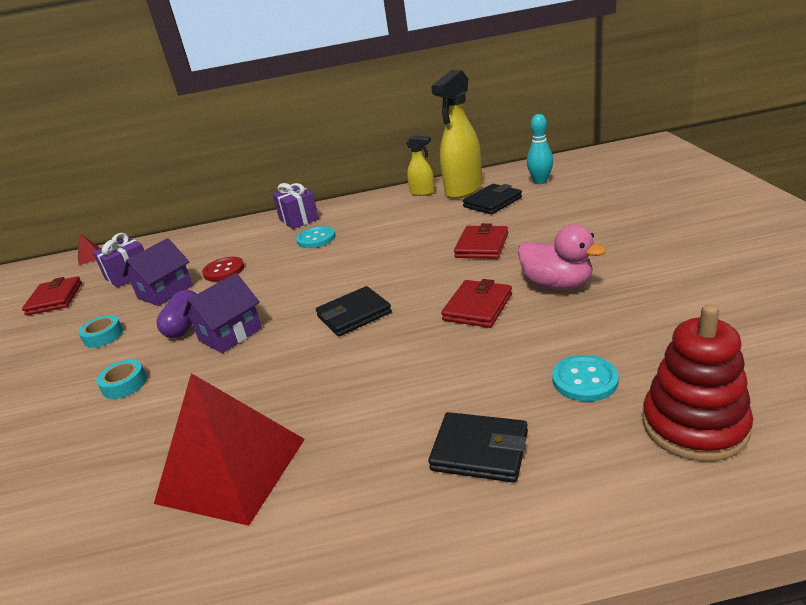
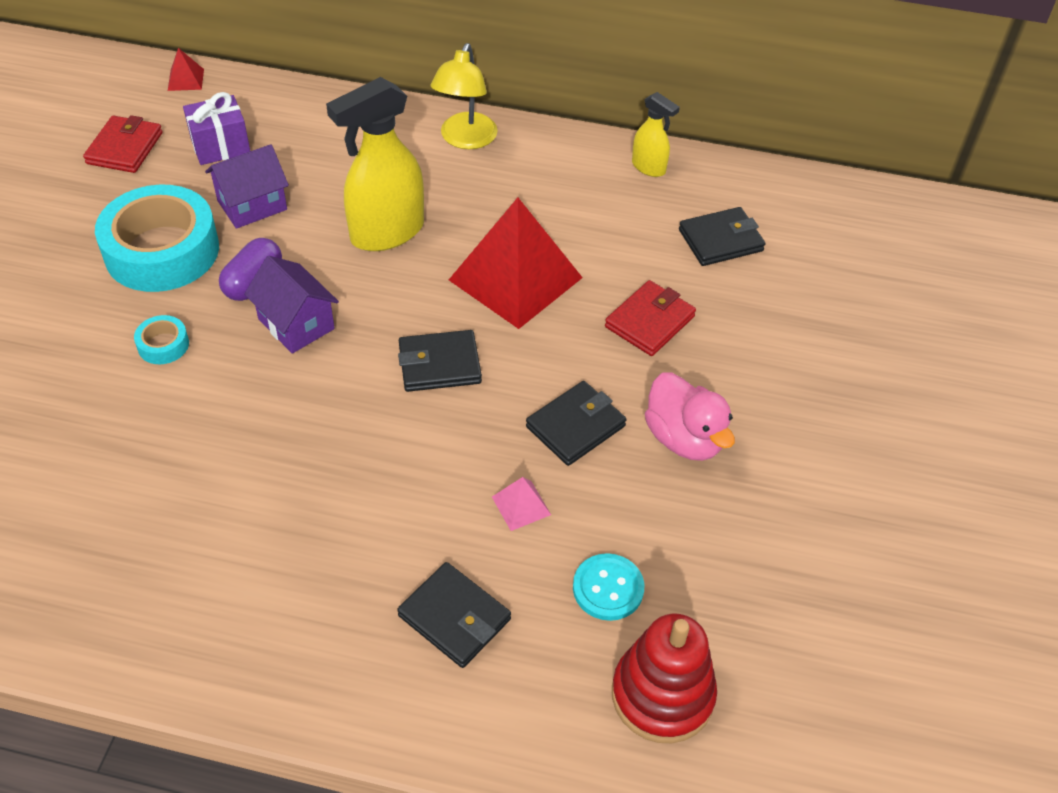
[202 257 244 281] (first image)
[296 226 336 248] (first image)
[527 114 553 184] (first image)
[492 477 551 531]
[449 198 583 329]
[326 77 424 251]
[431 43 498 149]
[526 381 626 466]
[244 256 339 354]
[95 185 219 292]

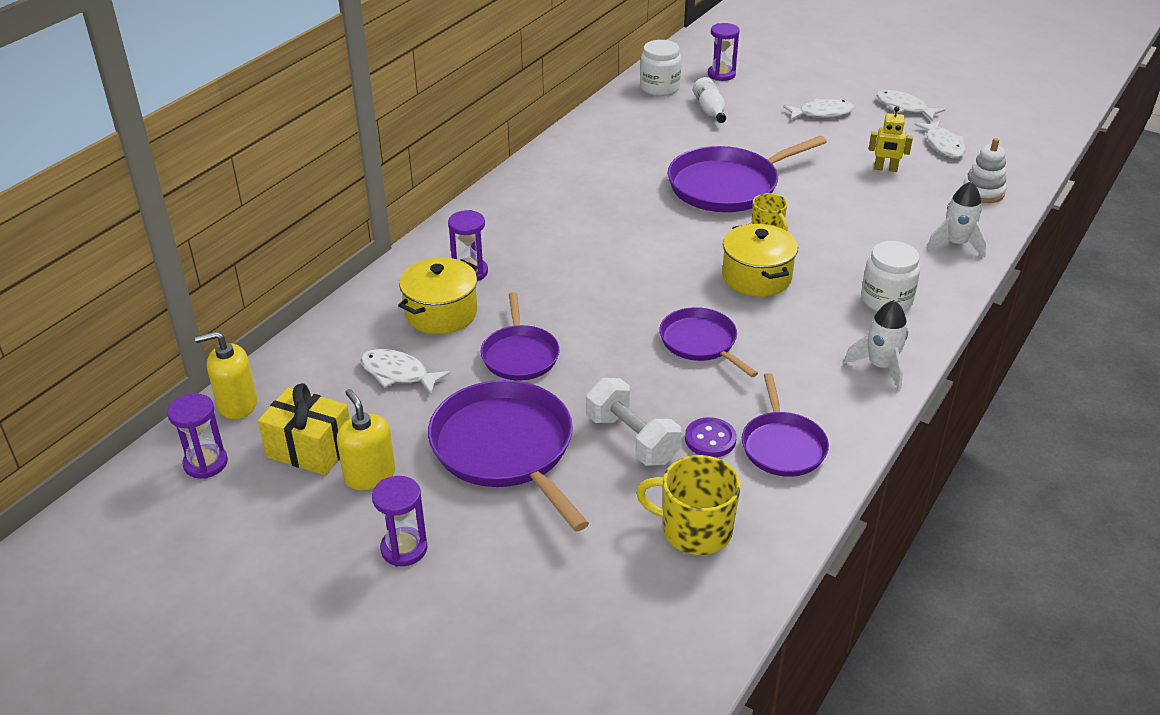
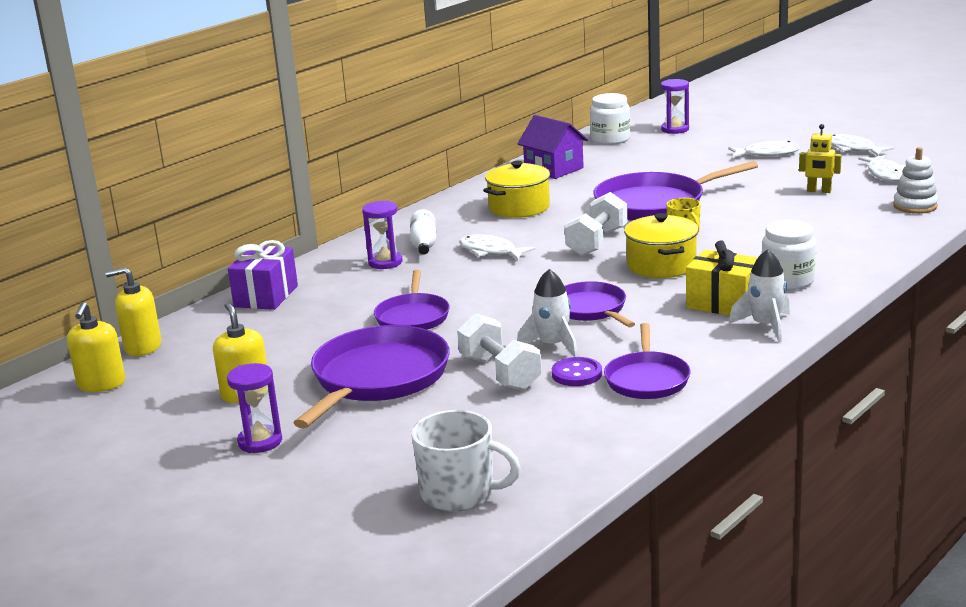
[636 455 741 555] (first image)
[228 240 298 310]
[412 410 521 512]
[517 115 588 179]
[565 192 627 256]
[686 240 758 316]
[459 234 536 260]
[483 161 551 218]
[410 209 436 255]
[517 269 578 357]
[67 302 125 392]
[294 325 450 429]

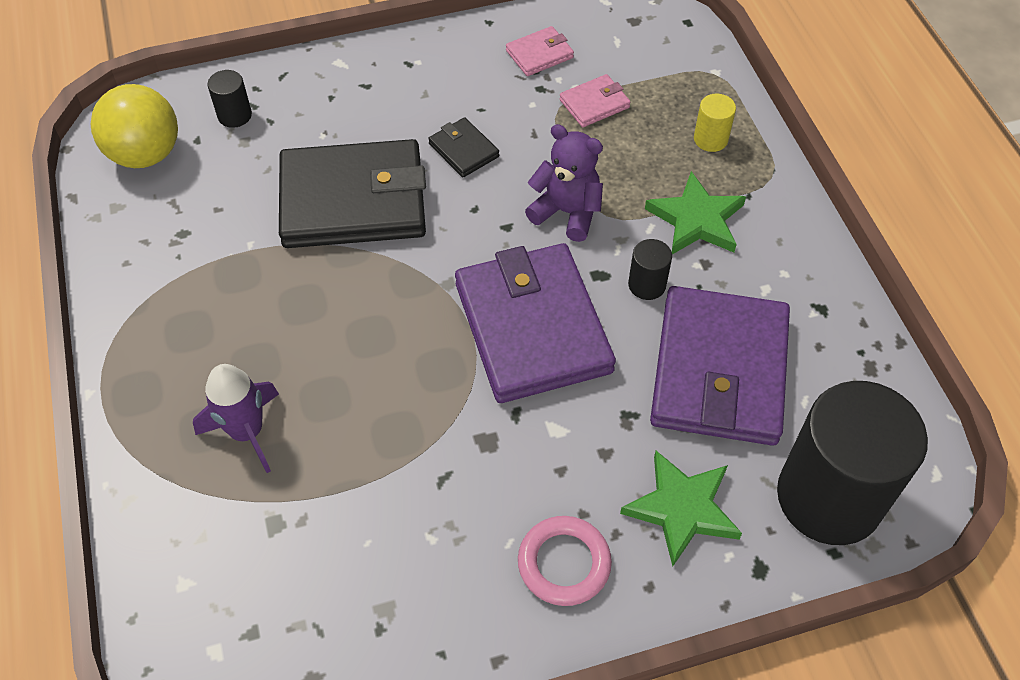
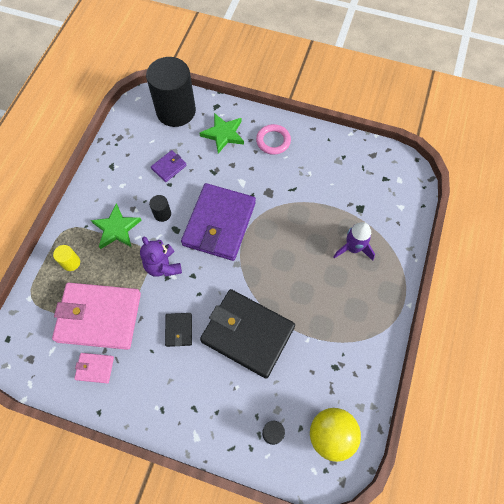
[52 283 141 350]
[151 150 187 182]

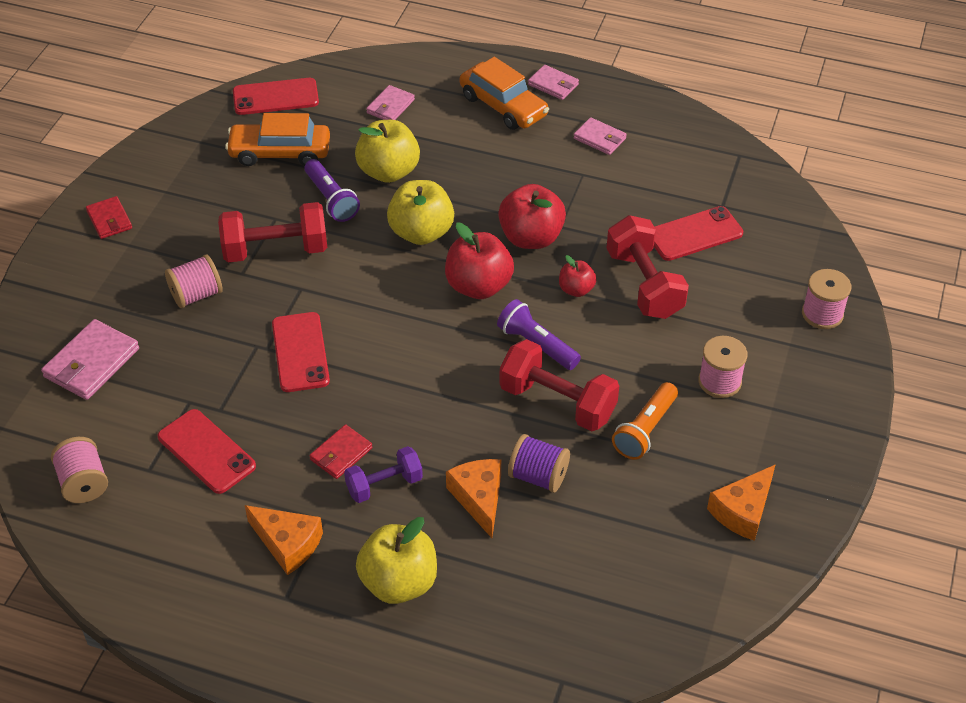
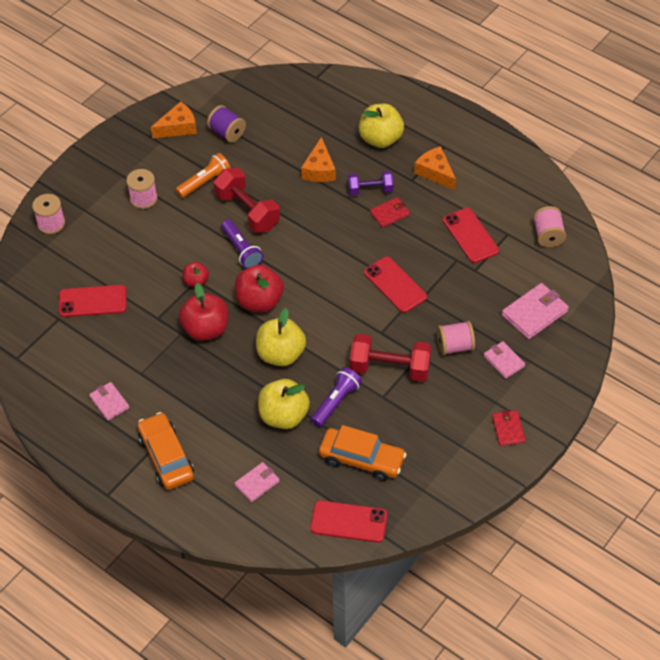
[606 215 689 319] (first image)
[207 105 246 143]
[484 341 525 379]
[364 256 427 313]
[311 367 362 427]

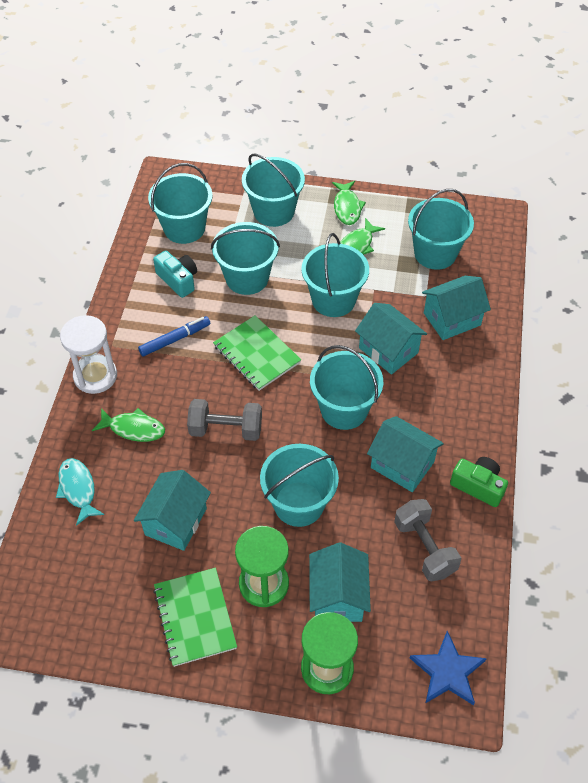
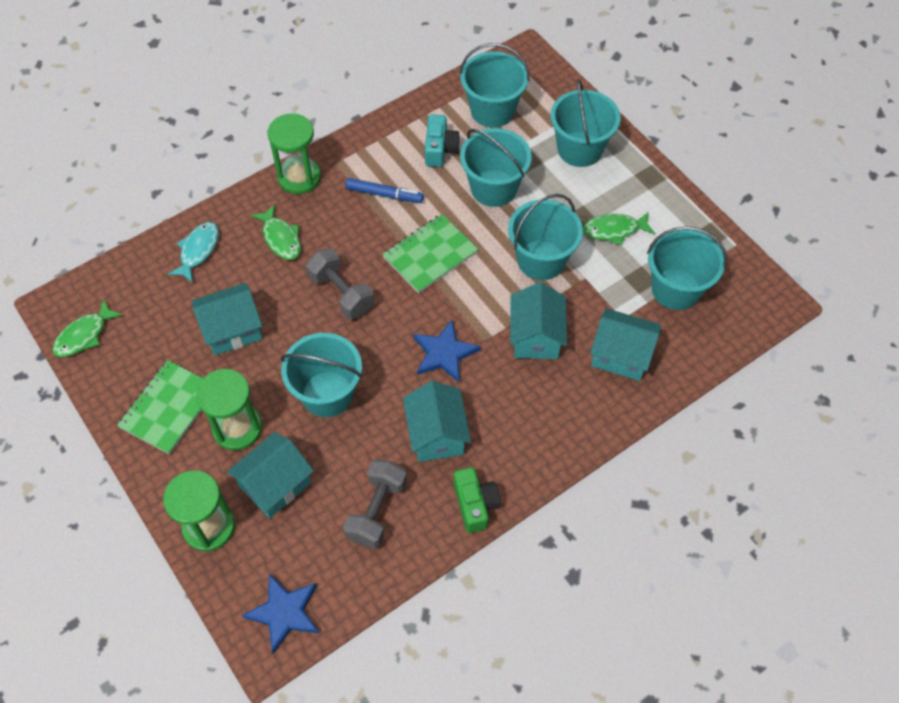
[52 299 123 357]
[413 320 481 382]
[268 113 321 194]
[382 214 478 293]

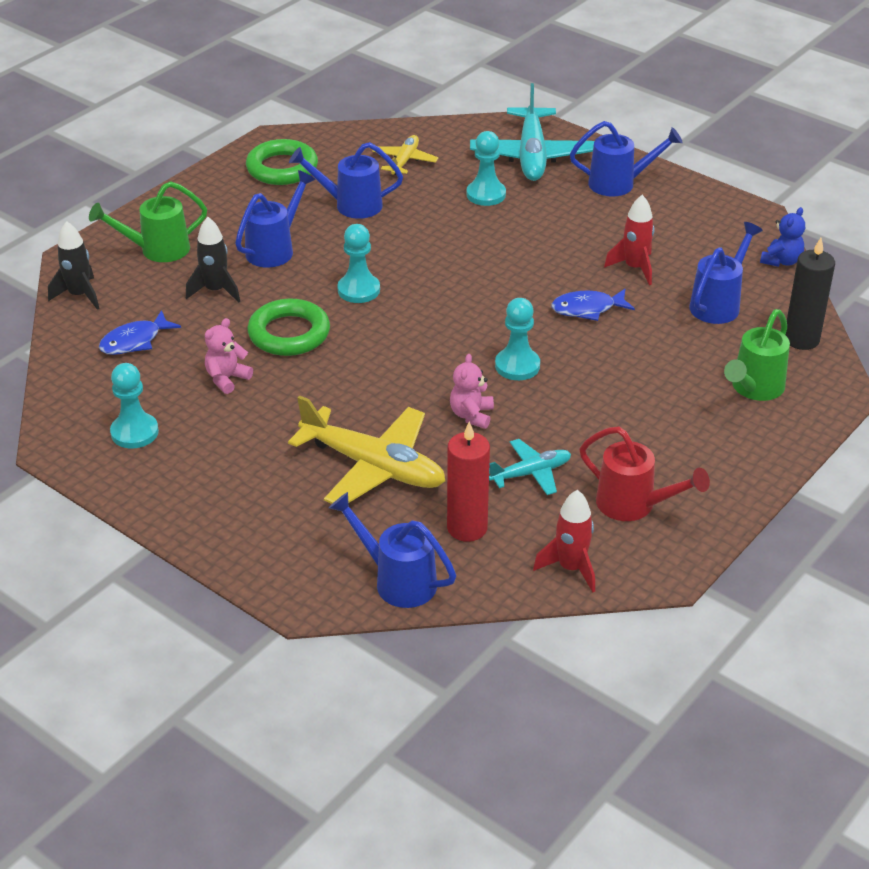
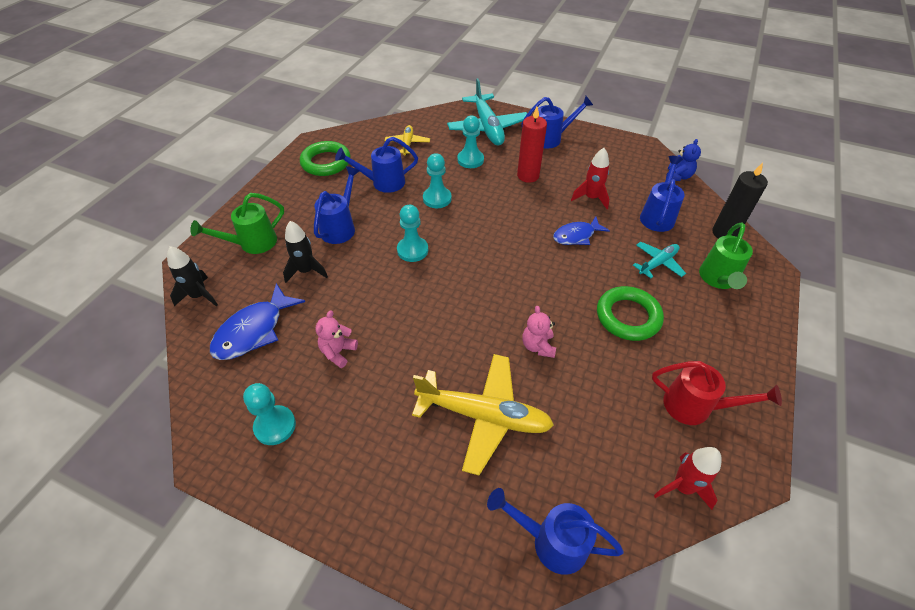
[597 286 664 341]
[517 107 547 183]
[633 242 686 278]
[423 153 451 208]
[210 283 305 360]

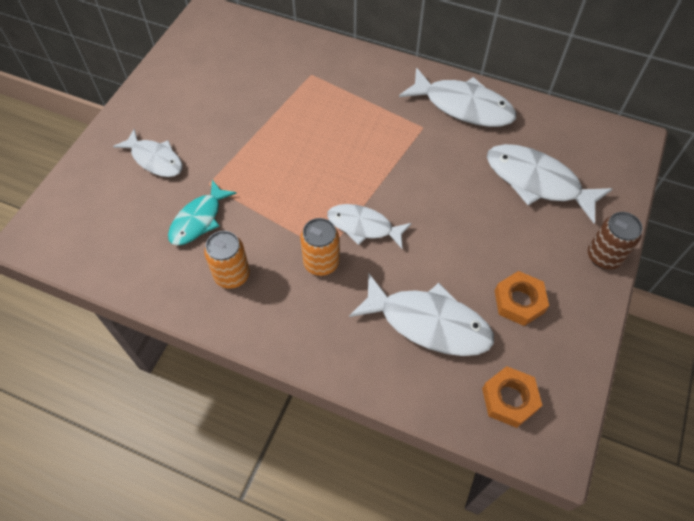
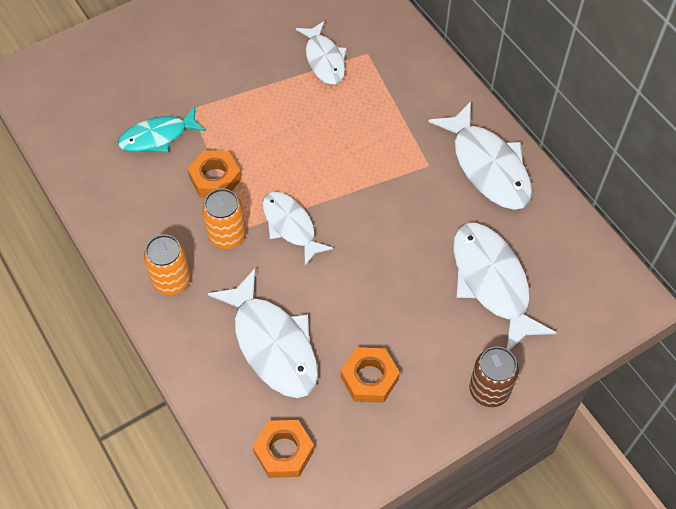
[187 150 241 197]
[296 21 347 84]
[144 235 191 295]

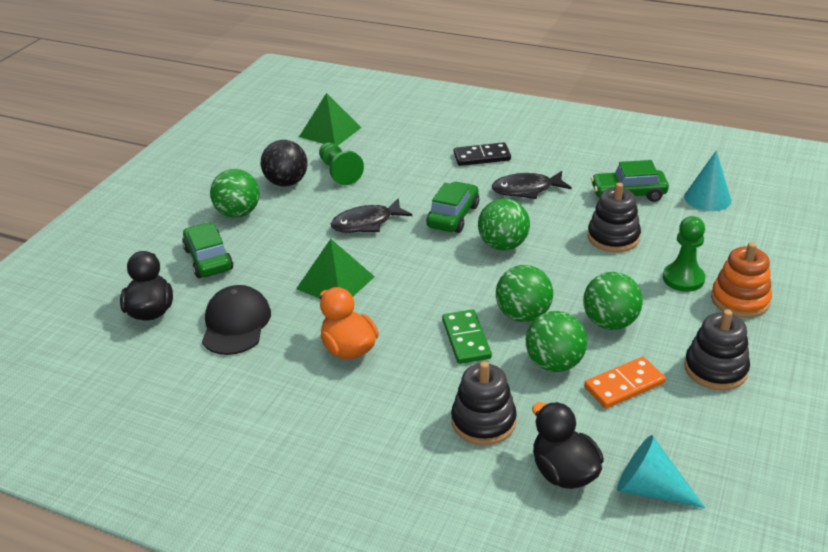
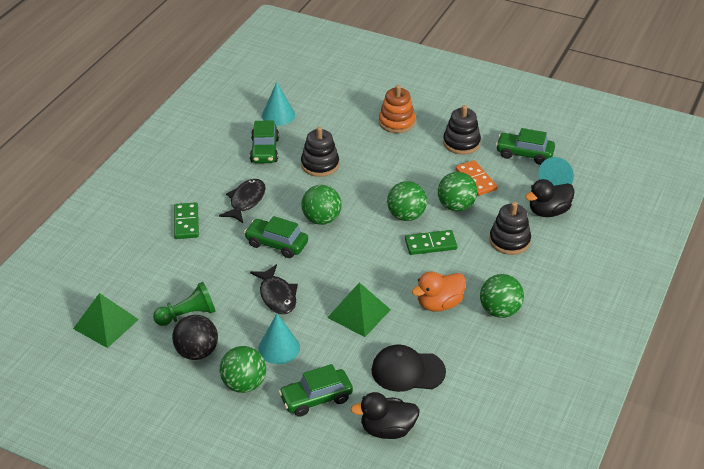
[663 216 705 292] (first image)
[258 314 300 364]
[496 128 555 165]
[480 274 524 318]
[174 202 199 239]
[219 179 266 223]

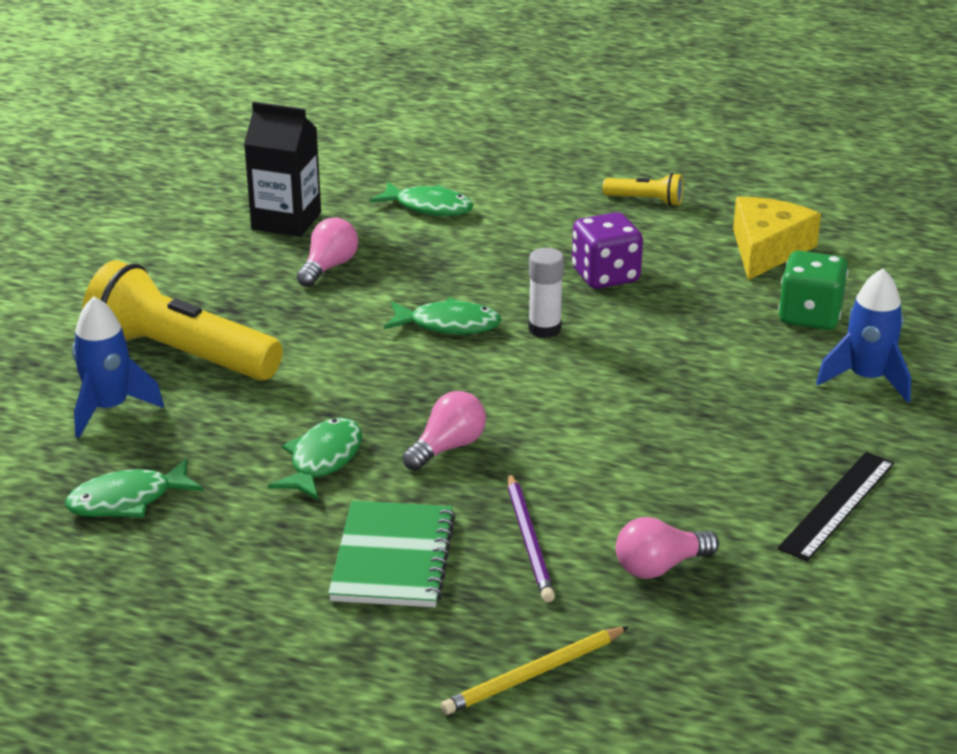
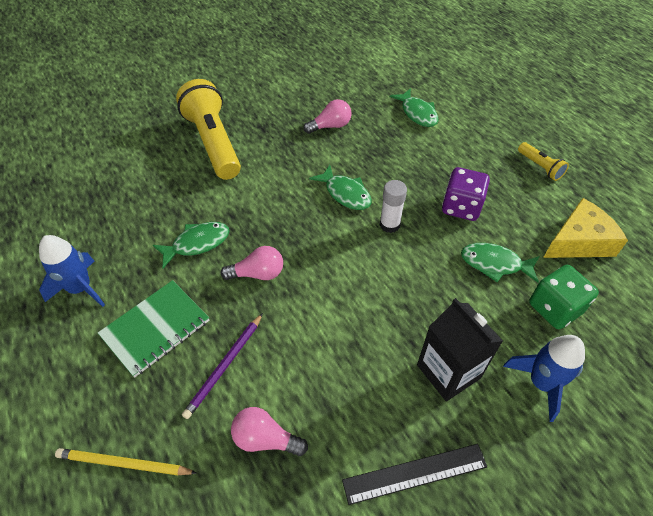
[461 243 540 283]
[39 235 105 307]
[417 298 503 401]

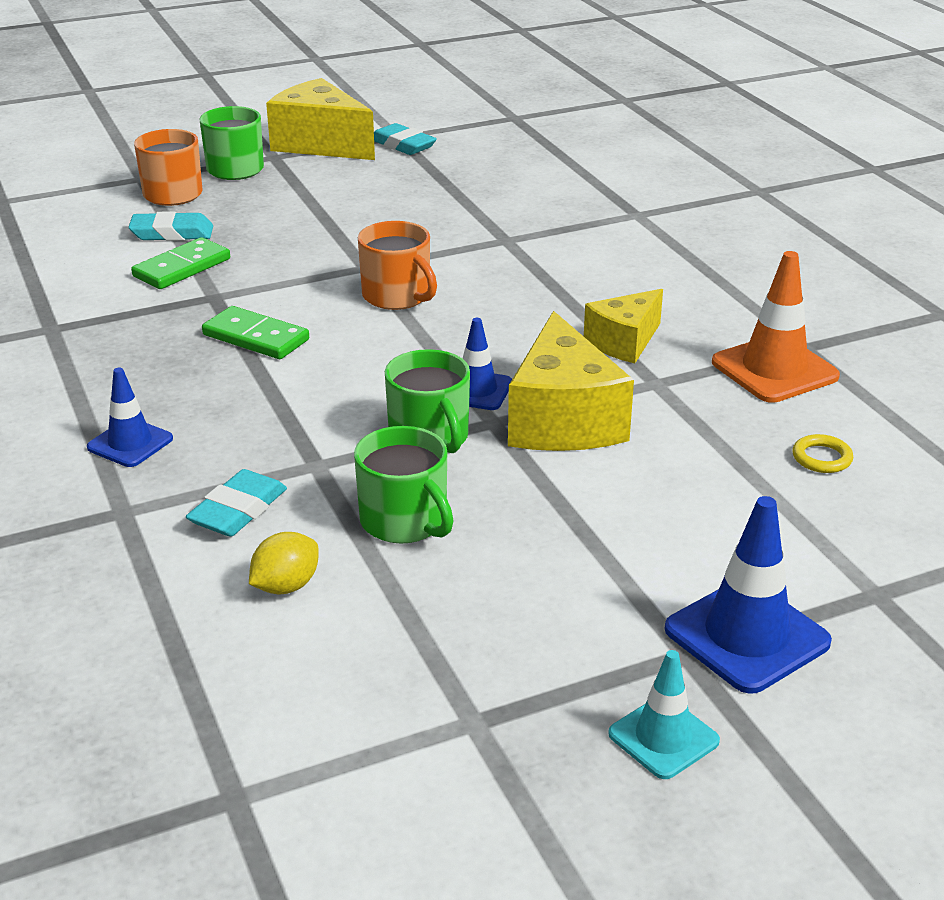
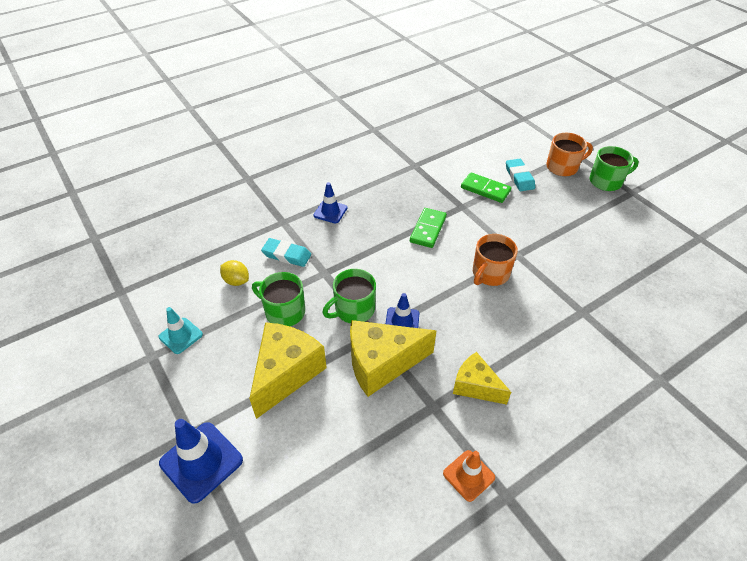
[374 123 437 155] (first image)
[792 434 853 473] (first image)
[249 322 327 419]
[159 307 203 354]
[252 272 305 326]
[443 450 495 502]

